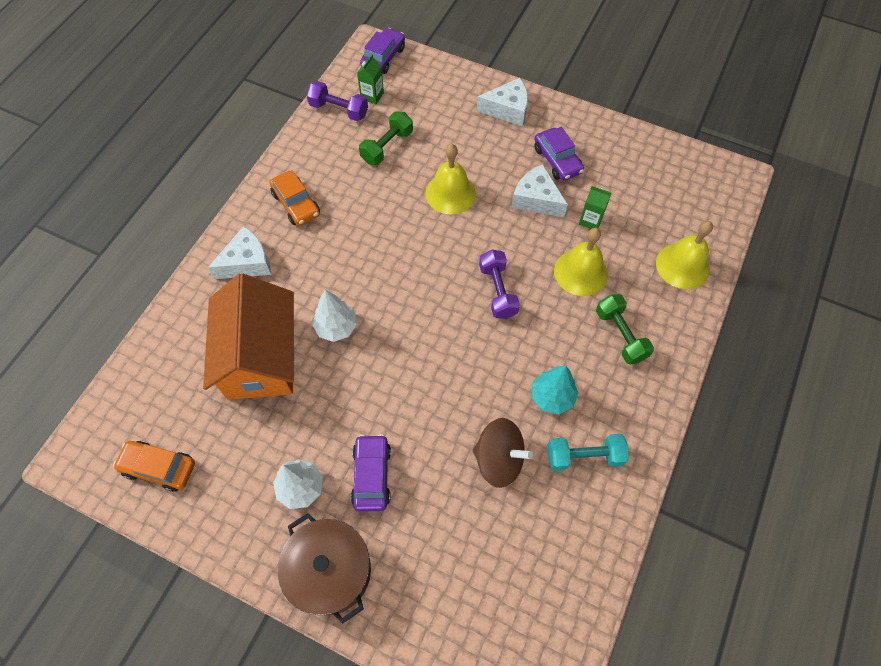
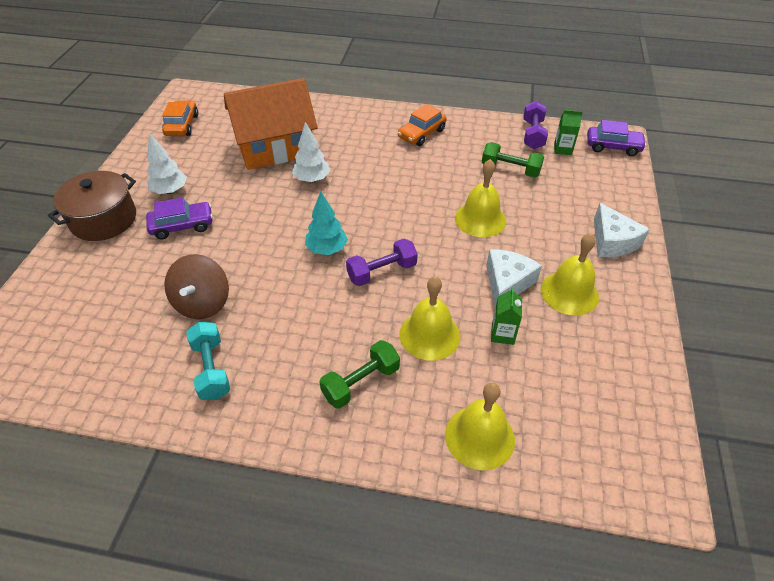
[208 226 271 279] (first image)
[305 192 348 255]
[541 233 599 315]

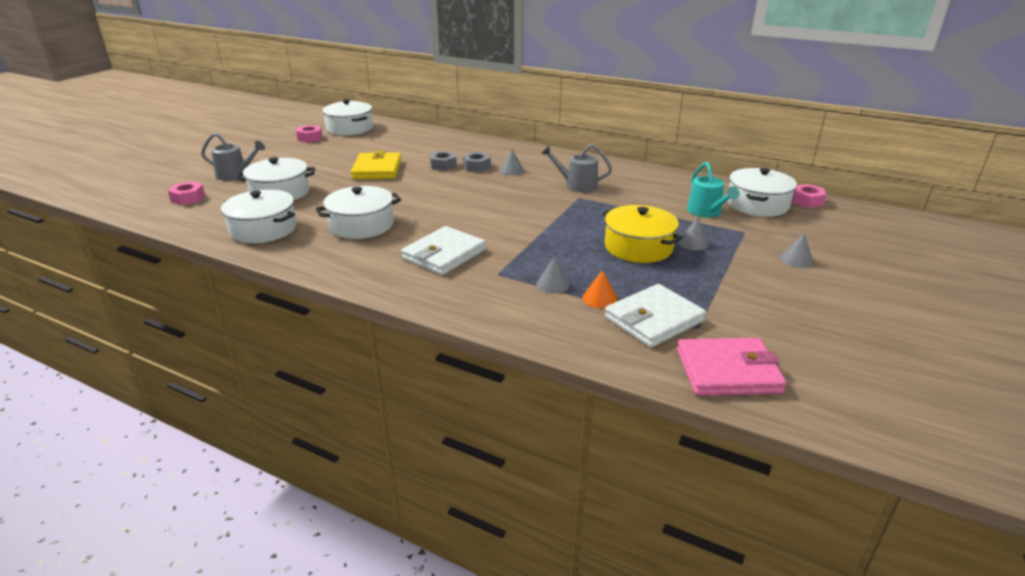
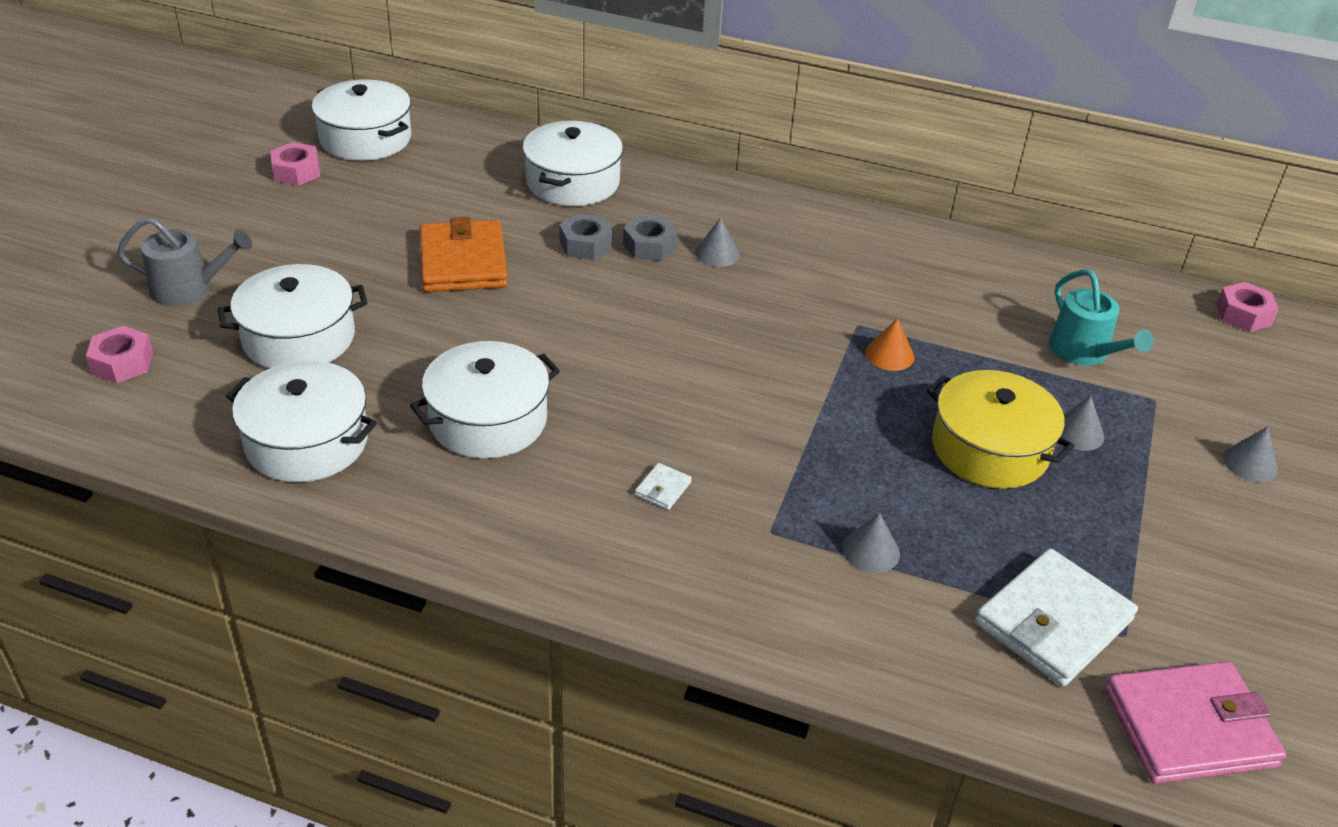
[541 144 612 192] (first image)
[865 318 914 371]
[522 121 623 206]
[420 217 508 292]
[635 463 692 510]

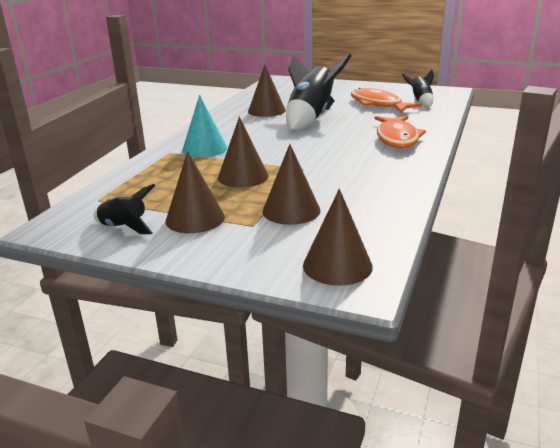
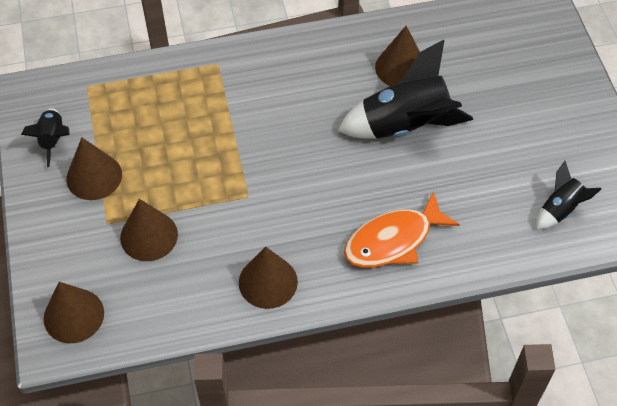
[182 95 227 158] (first image)
[351 88 422 113] (first image)
[239 247 298 309]

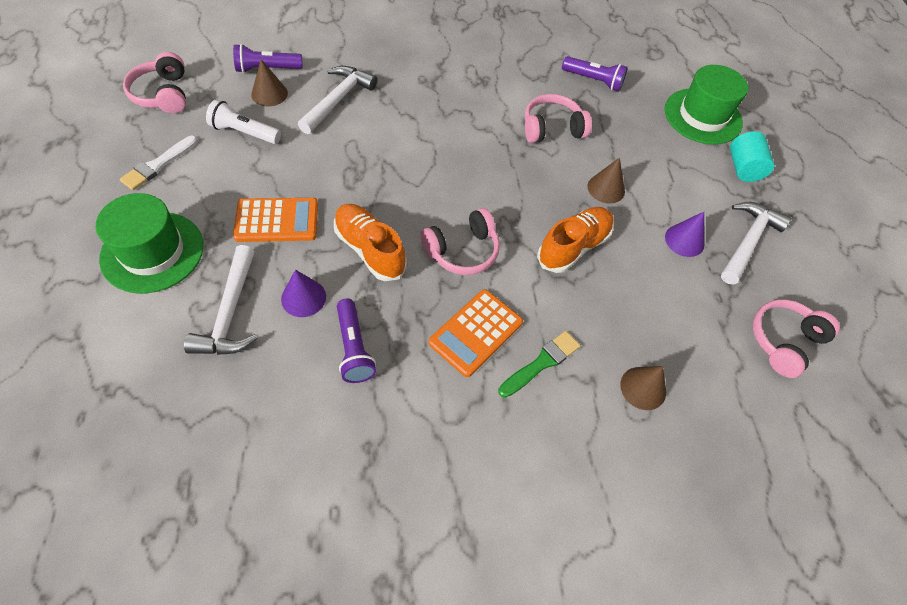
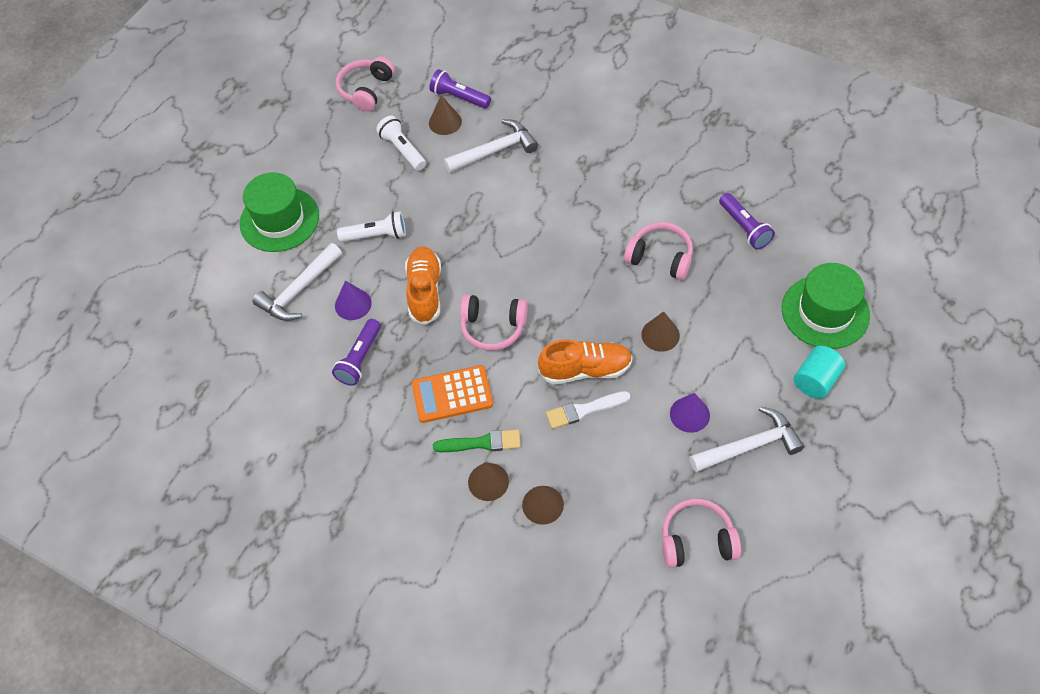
[468 462 509 501]
[546 391 630 429]
[337 211 406 242]

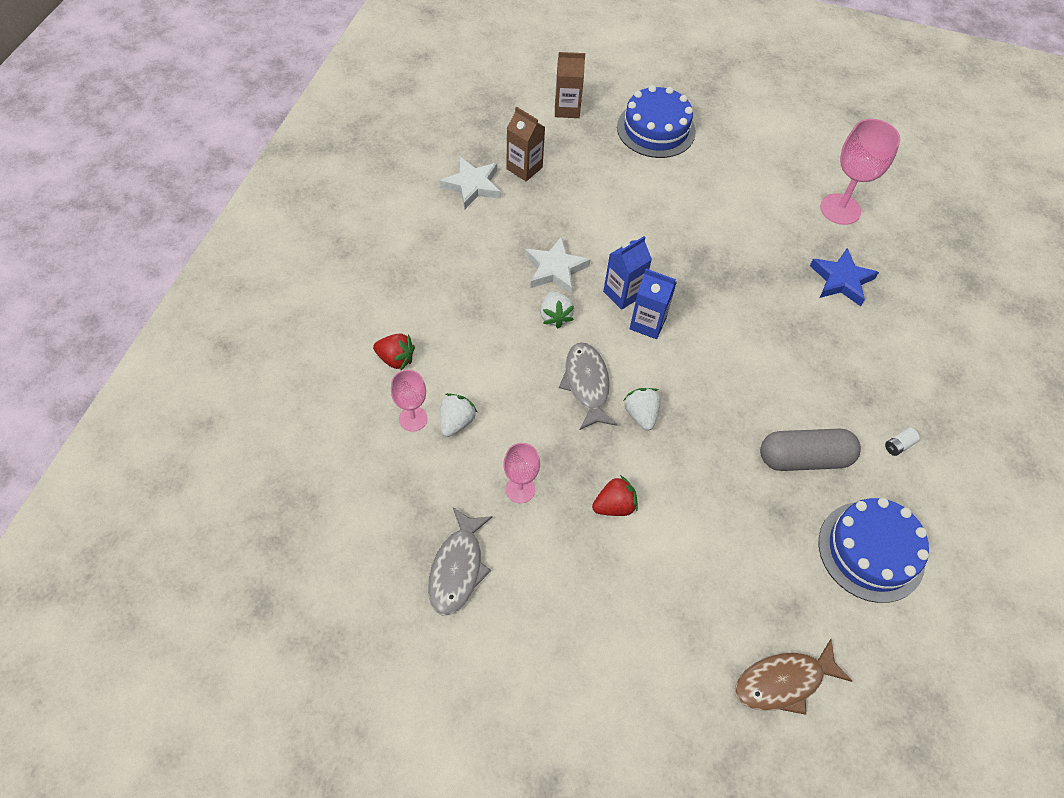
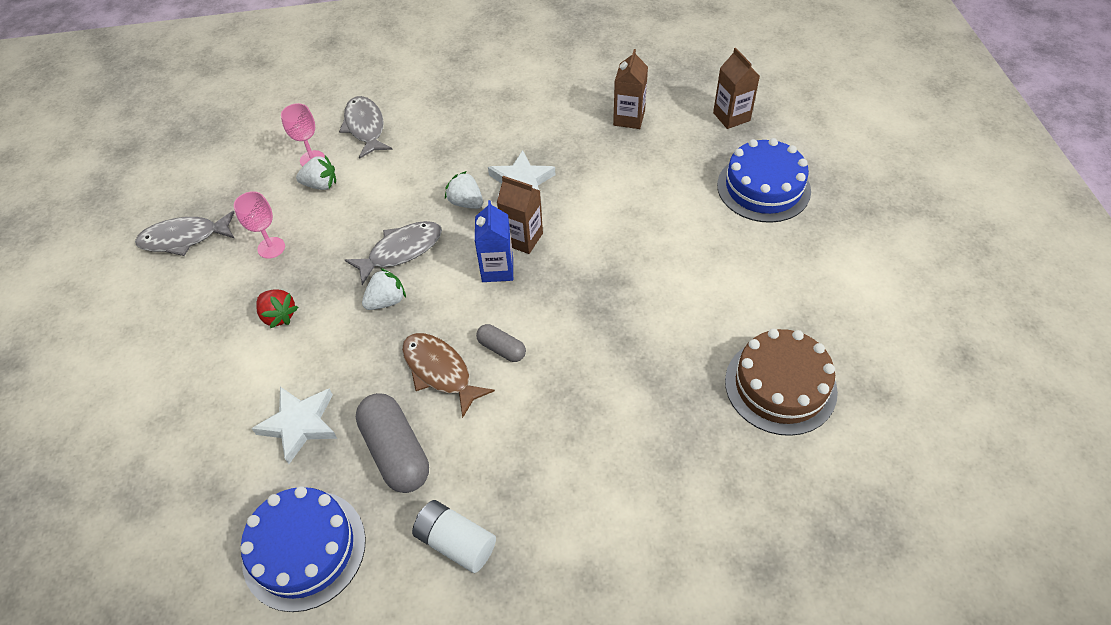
[810 248 879 306] (first image)
[476 324 526 362]
[251 387 337 464]
[402 333 495 418]
[339 96 392 159]
[725 329 838 436]
[497 176 543 254]
[445 171 483 209]
[412 500 496 573]

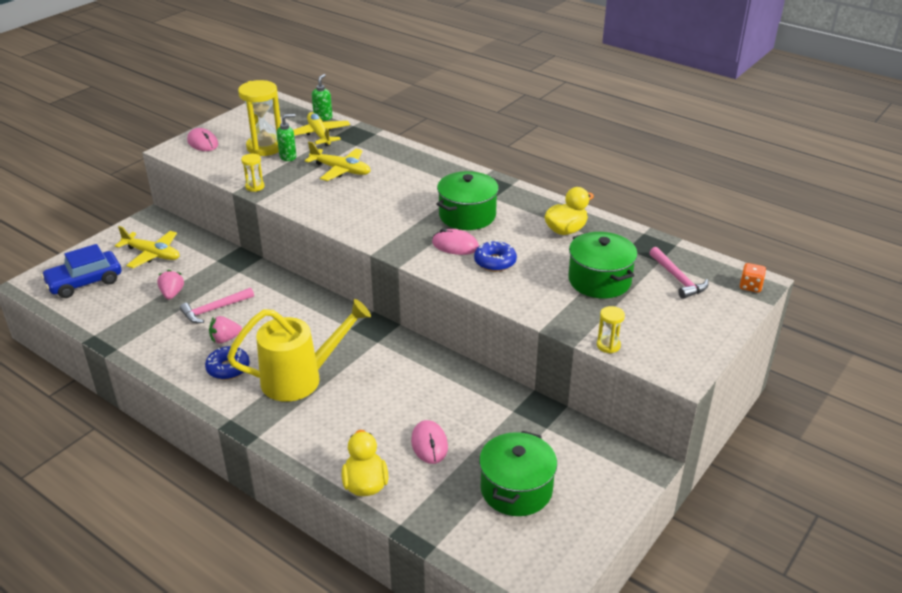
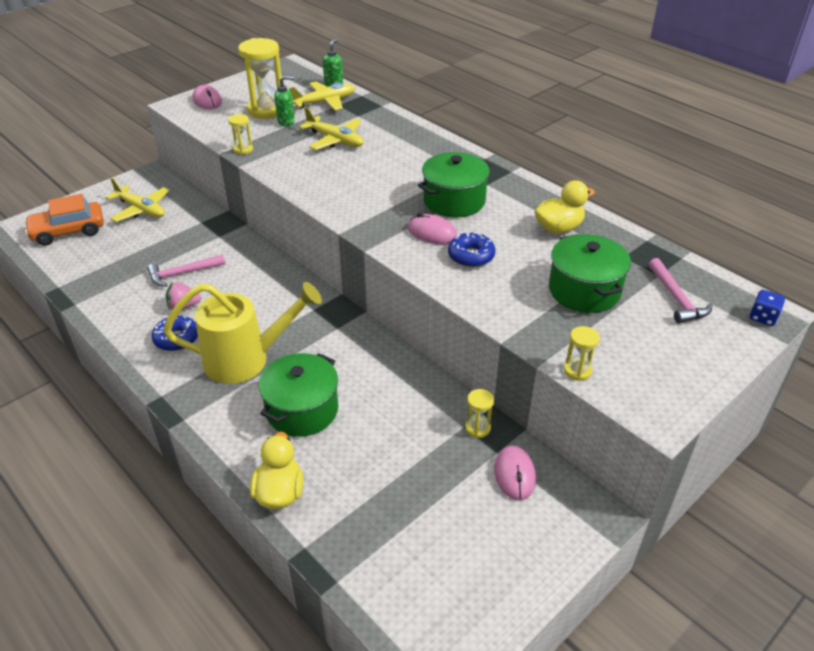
[157 270 184 300] (first image)
[465 389 494 438]
[494 445 536 500]
[259 353 338 437]
[24 194 104 246]
[750 290 785 326]
[289 81 355 110]

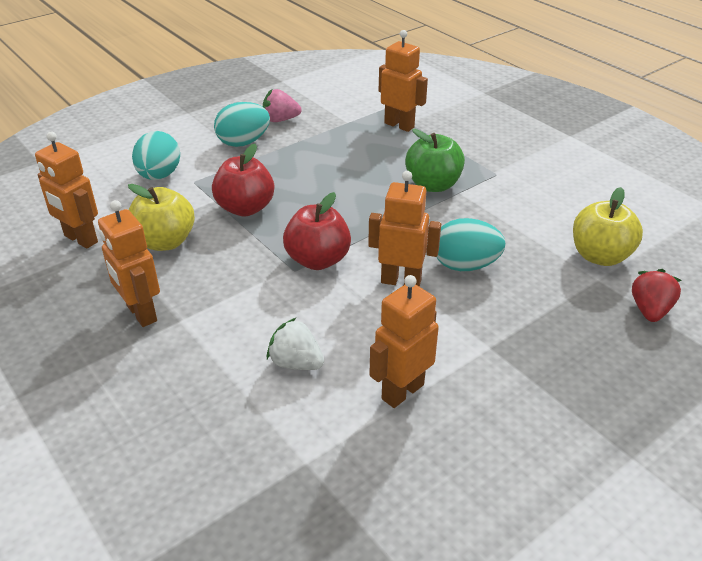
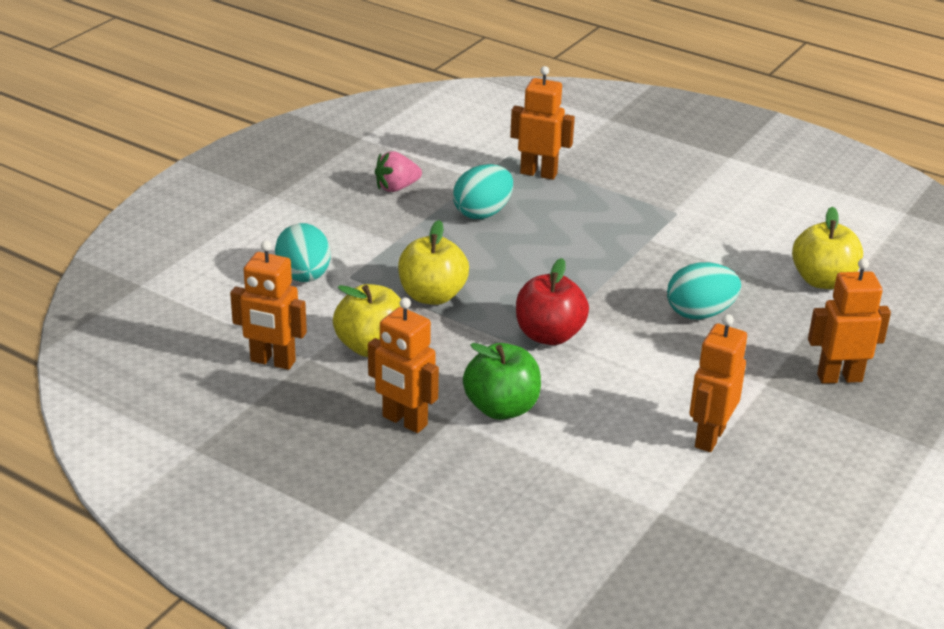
[267 318 324 370] (first image)
[632 269 681 322] (first image)
[453 164 513 219]
[808 258 891 384]
[463 343 541 420]
[398 220 469 305]

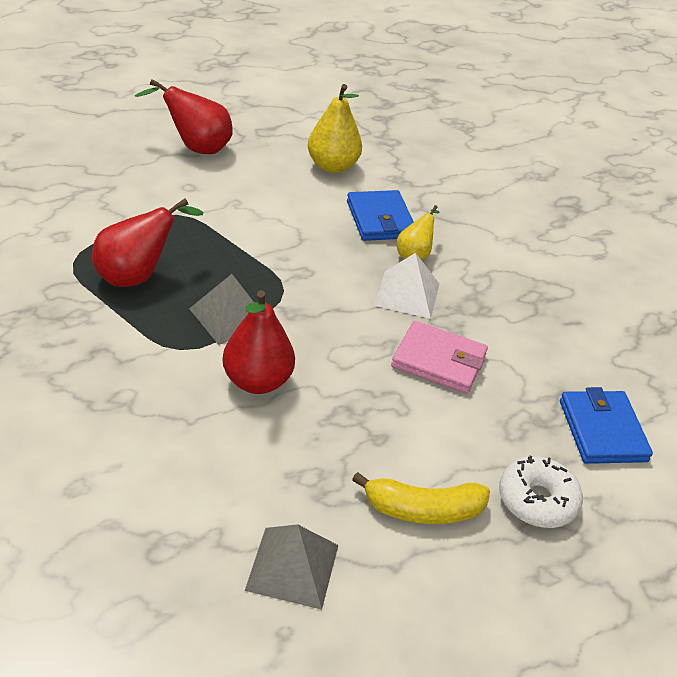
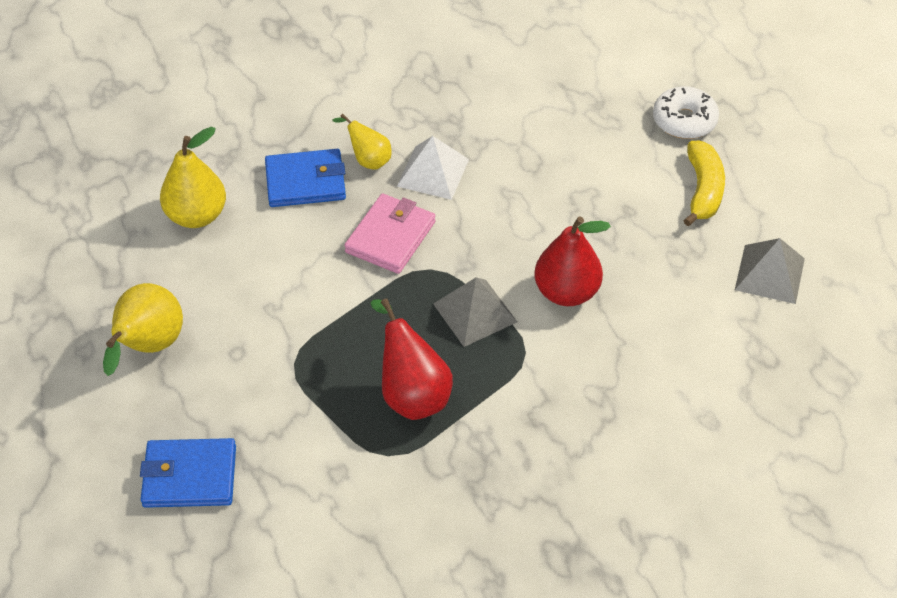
[344 194 435 274]
[140 438 236 508]
[103 283 183 376]

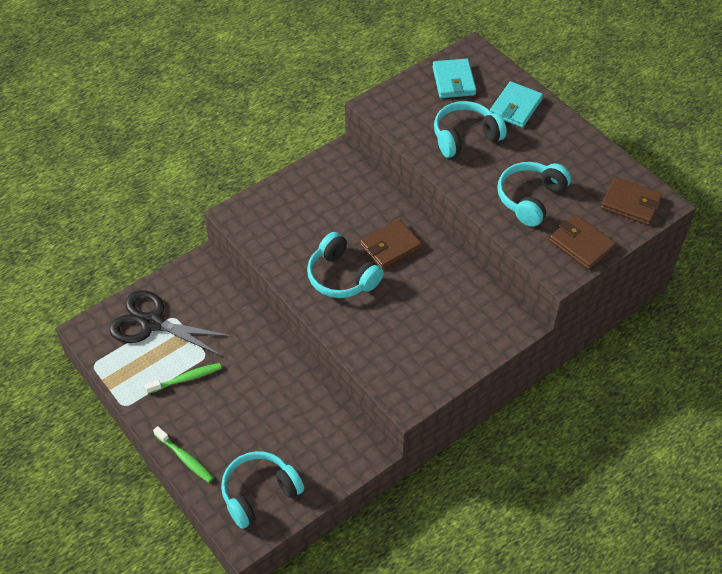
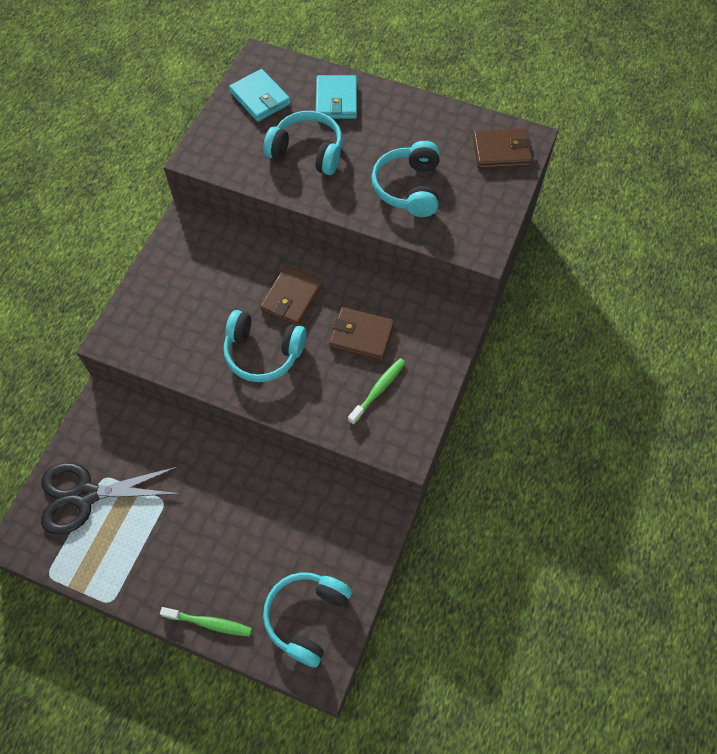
[348 358 406 425]
[329 307 394 360]
[263 111 343 175]

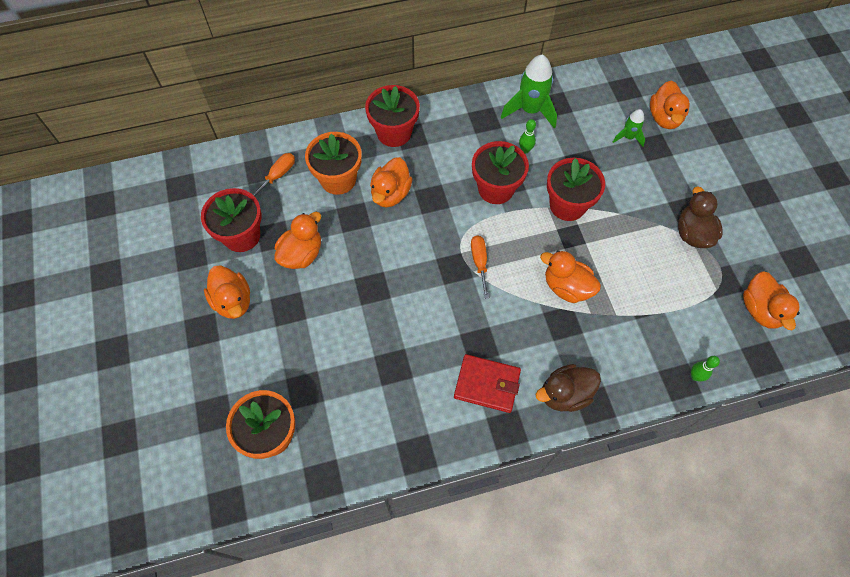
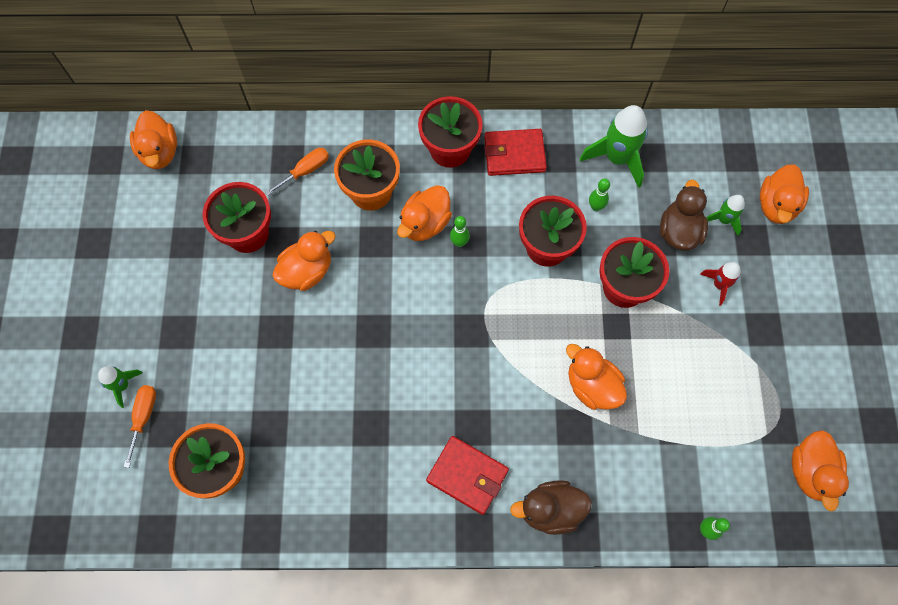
[98 366 143 408]
[450 216 470 247]
[484 129 547 176]
[700 262 741 306]
[130 110 177 169]
[124 385 156 468]
[660 180 708 251]

